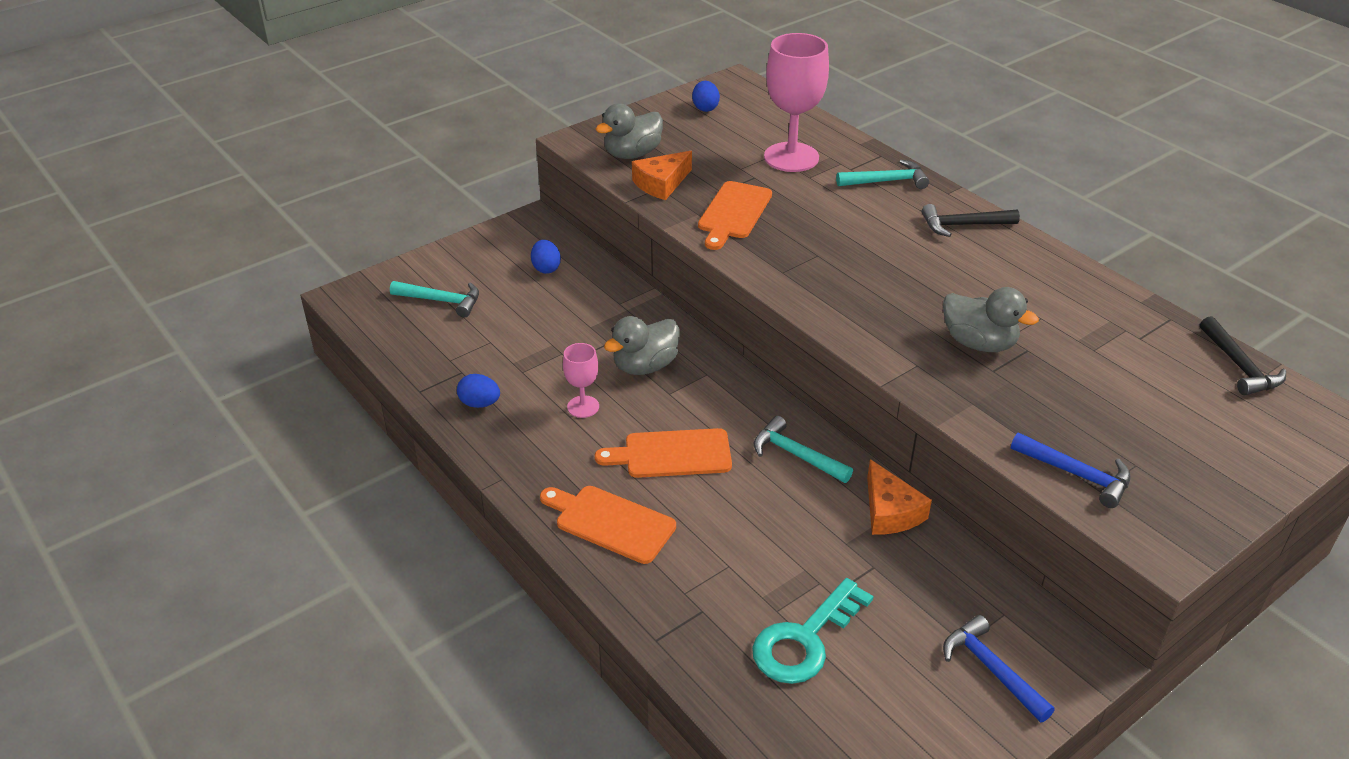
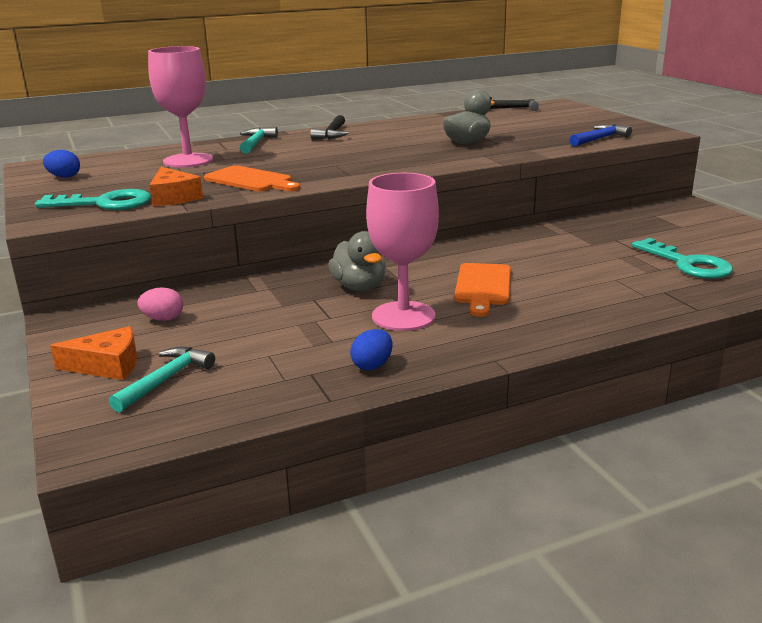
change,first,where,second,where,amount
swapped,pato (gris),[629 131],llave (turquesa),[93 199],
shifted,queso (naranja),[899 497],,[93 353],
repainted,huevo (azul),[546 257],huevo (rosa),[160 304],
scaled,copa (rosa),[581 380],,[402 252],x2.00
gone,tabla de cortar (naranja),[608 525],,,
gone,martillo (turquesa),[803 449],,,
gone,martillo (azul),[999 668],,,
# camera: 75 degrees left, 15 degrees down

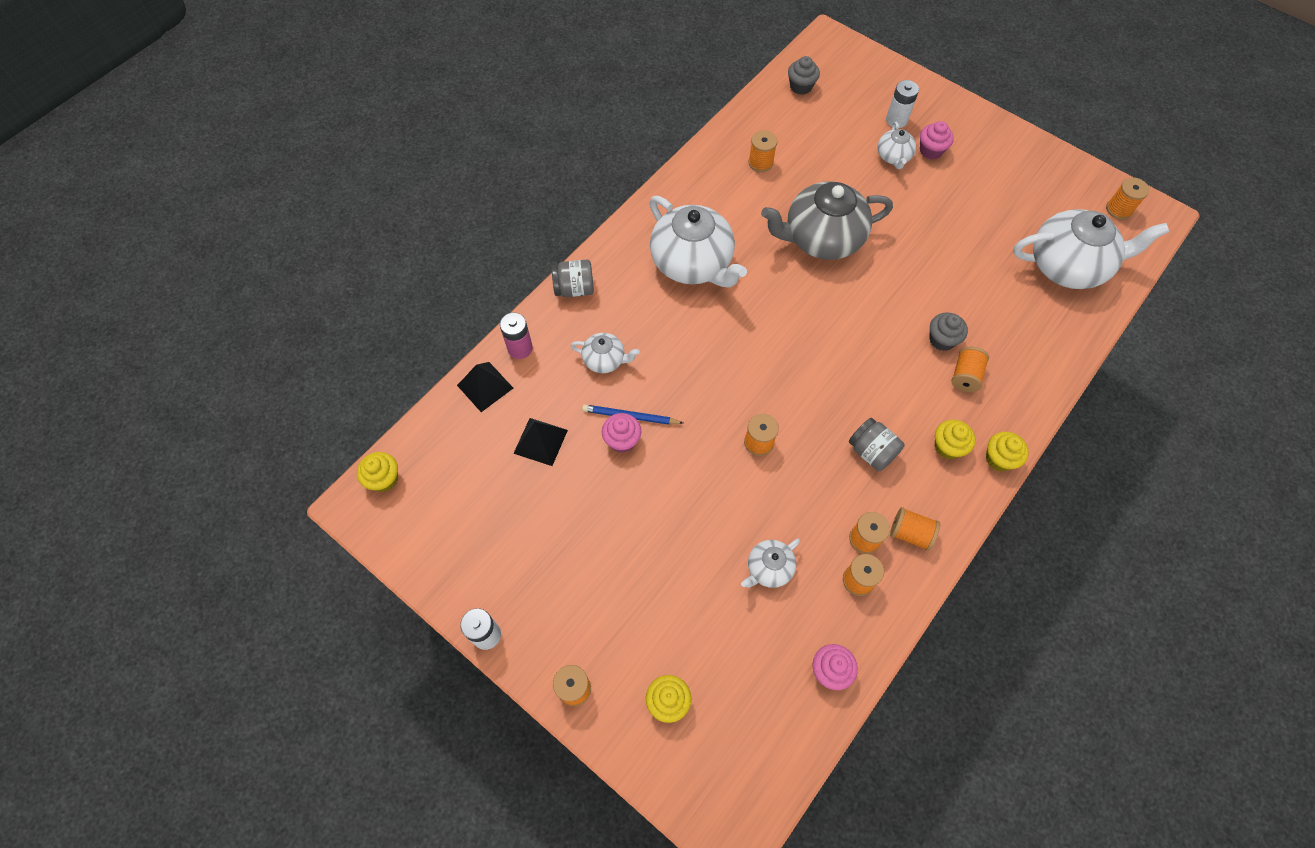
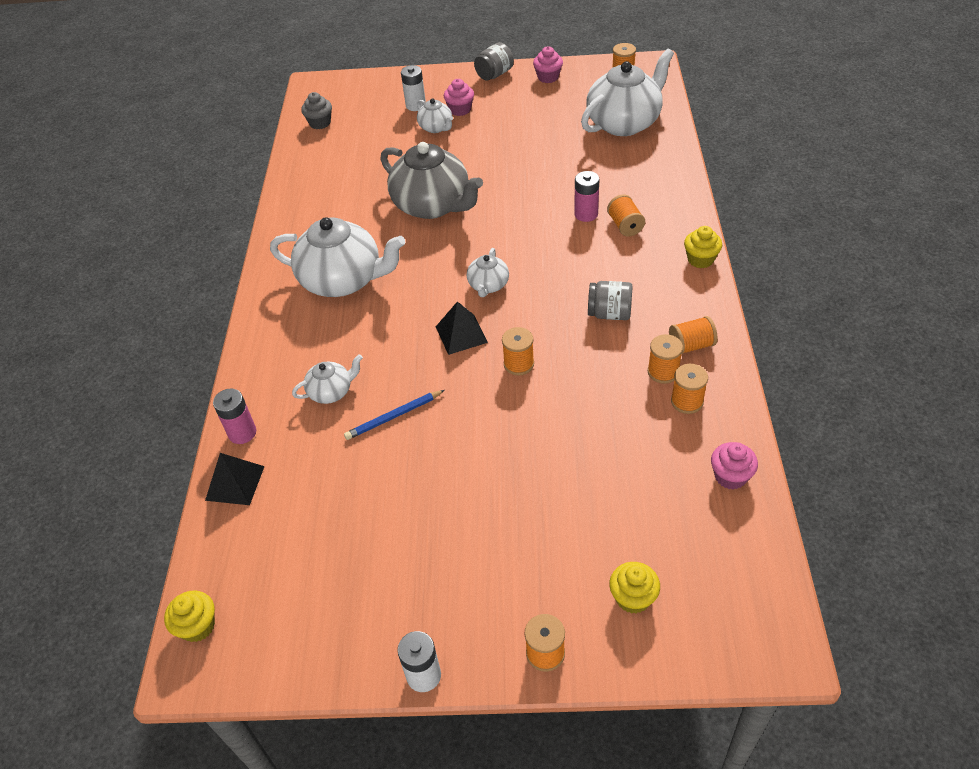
change,first,where,second,where,amount
rotated,tetera (gris),[827 220],,[431 180],90 degrees counterclockwise
shifted,pirámide (negro),[540 442],,[462 328],
shifted,tetera (blanco),[770 563],,[488 272],
shifted,tarro (gris),[572 278],,[494 61],
shifted,magdalena (rosa),[621 433],,[548 64],
swapped,magdalena (gris),[948 331],pila (rosa),[586 196],
gone,carrete (naranja),[762 151],,,
gone,magdalena (amarillo),[954 439],,,
# camera: 35 degrees left, 15 degrees down

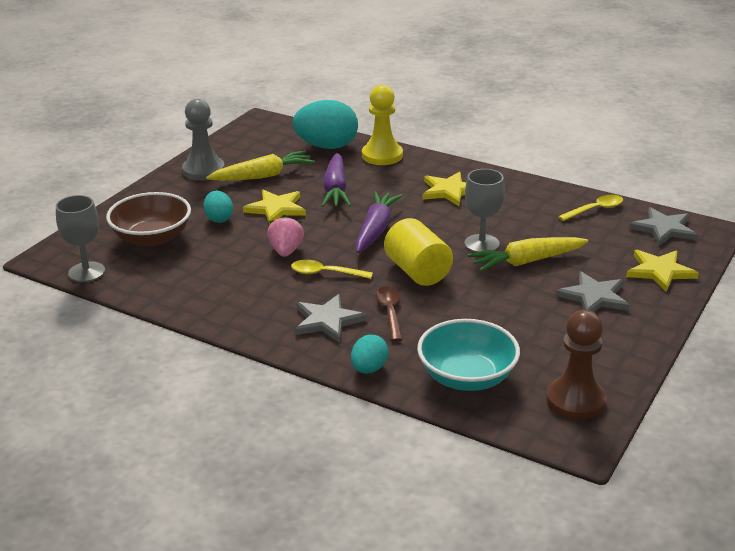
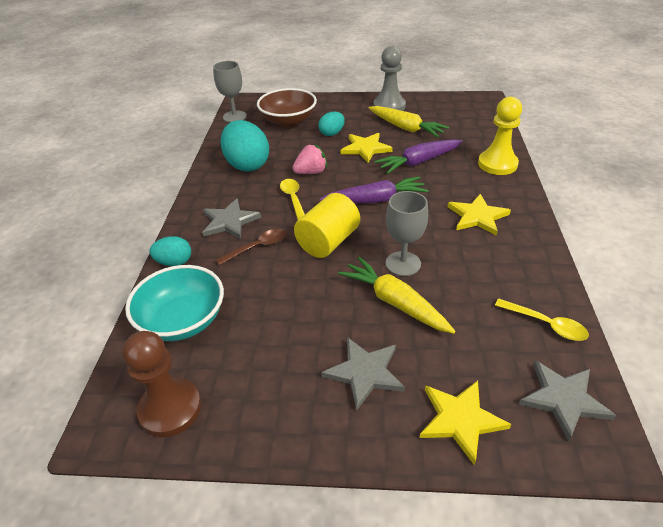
change,first,where,second,where,amount
shifted,huevo (turquesa),[325 124],,[245 146],
# camera: 65 degrees right, 10 degrees up

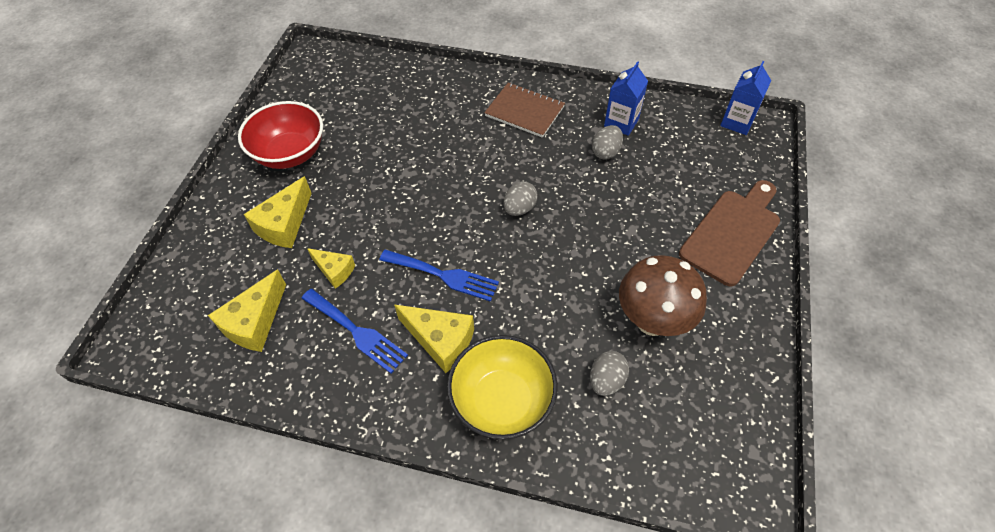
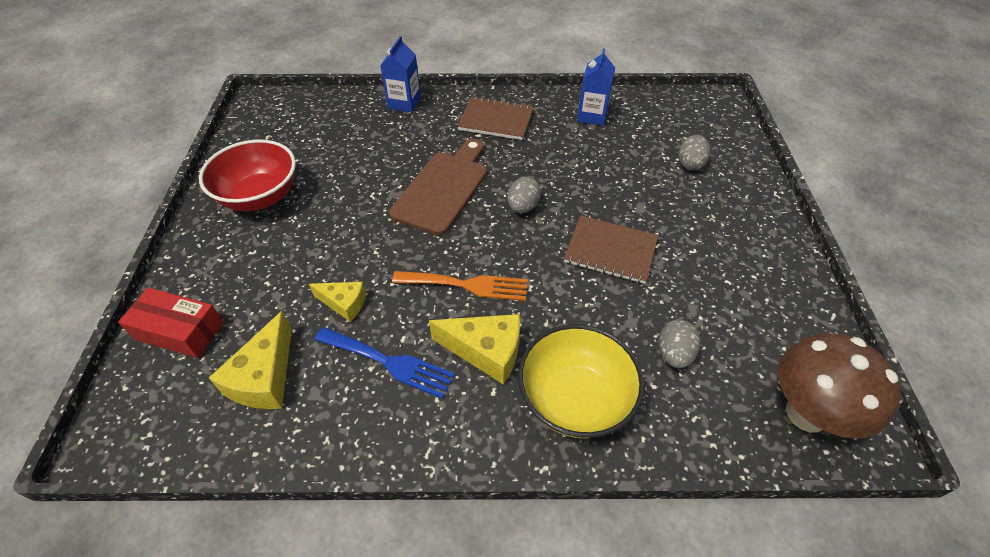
change,first,where,second,where,amount
new,,,caja (rojo),[171 323],
shifted,cartón de leche (azul),[745 98],,[400 74],
shifted,tabla de cortar (marrón),[729 233],,[438 187],
repainted,tenedor (azul),[439 275],tenedor (naranja),[460 286],
new,,,cuaderno (marrón),[611 249],
shifted,huevo (gris),[607 142],,[694 152],
shifted,seta (marrón),[663 295],,[839 386],
gone,queso (amarillo),[278 212],,,
# camera: 15 degrees left, 5 degrees down

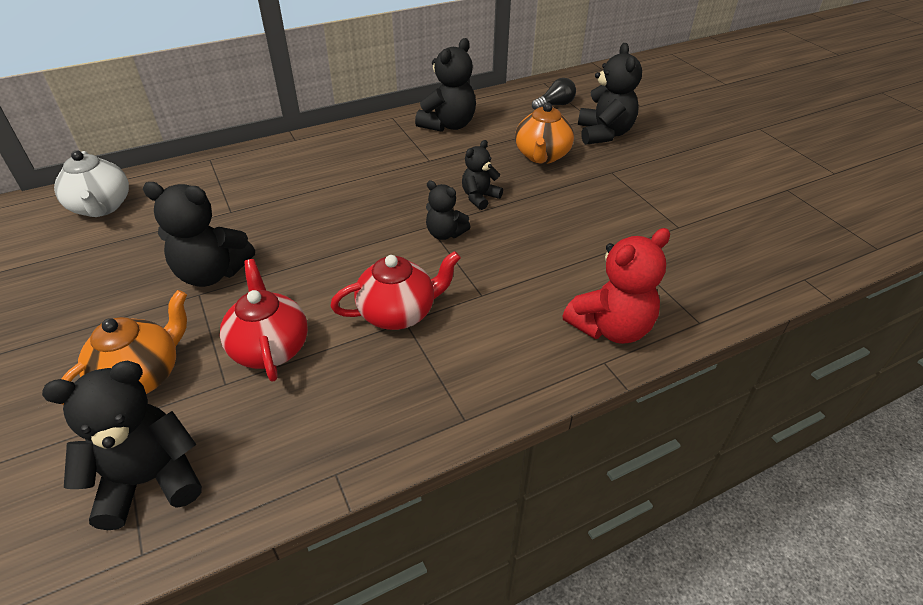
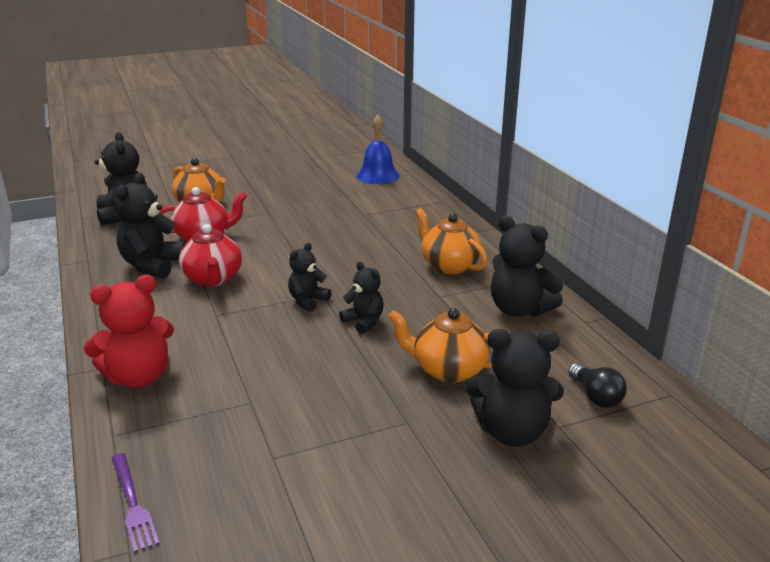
change,first,where,second,where,amount
rotated,osito (rojo),[616 286],,[129 331],90 degrees counterclockwise
new,,,tenedor (morado),[136 503],
shifted,osito (negro),[199 234],,[149 226],
swapped,tetera (blanco),[91 183],campana (azul),[378 149],
new,,,tetera (naranja),[451 241],
# camera: 95 degrees right, 15 degrees down

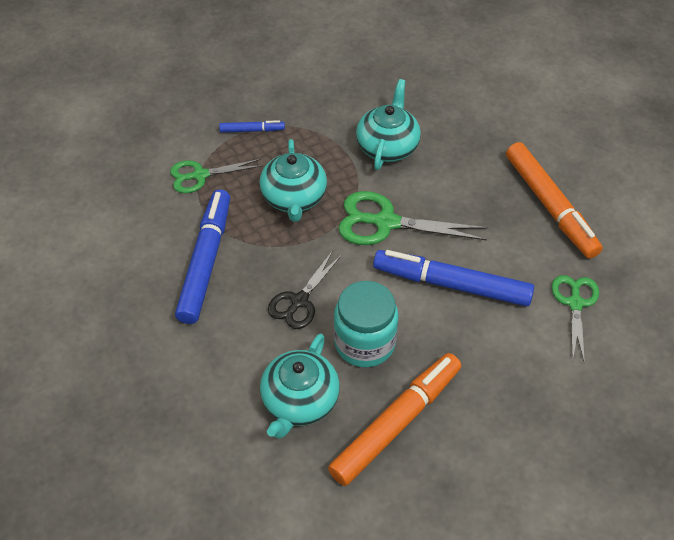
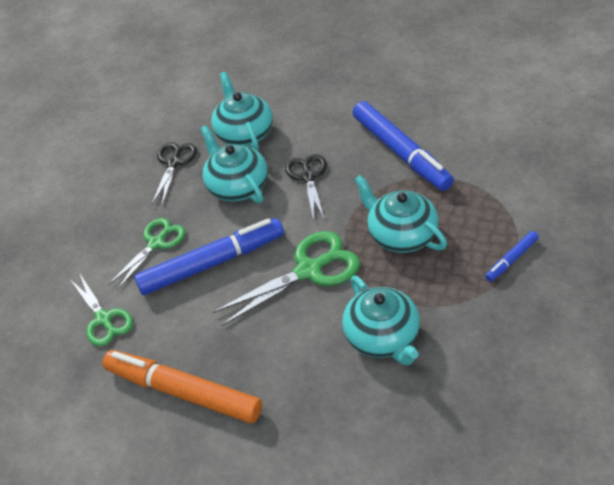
change,first,where,second,where,amount
shifted,tijeras (verde),[216 176],,[147 254],
swapped,rotulador (naranja),[394 419],tijeras (negro),[174 173],
swapped,tarro (turquesa),[366 324],tetera (turquesa),[234 164],
# camera: 145 degrees right, 5 degrees down

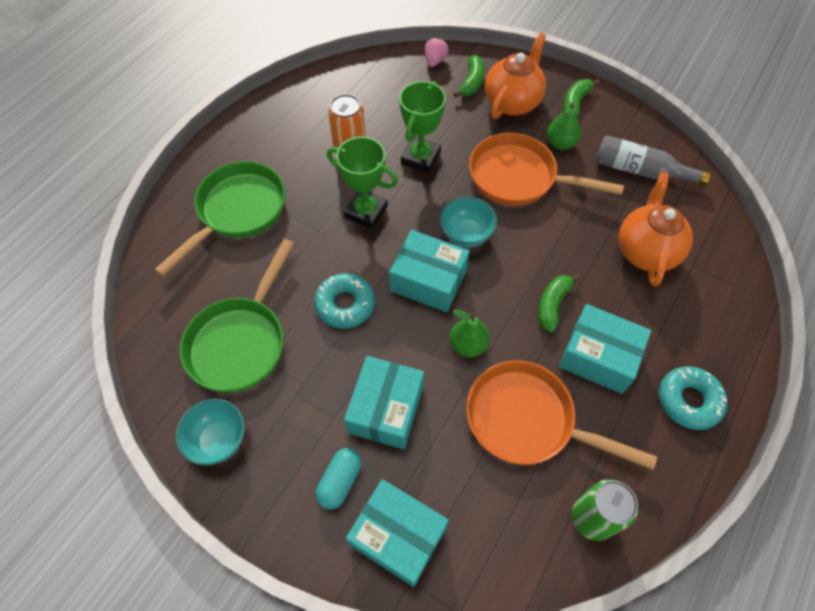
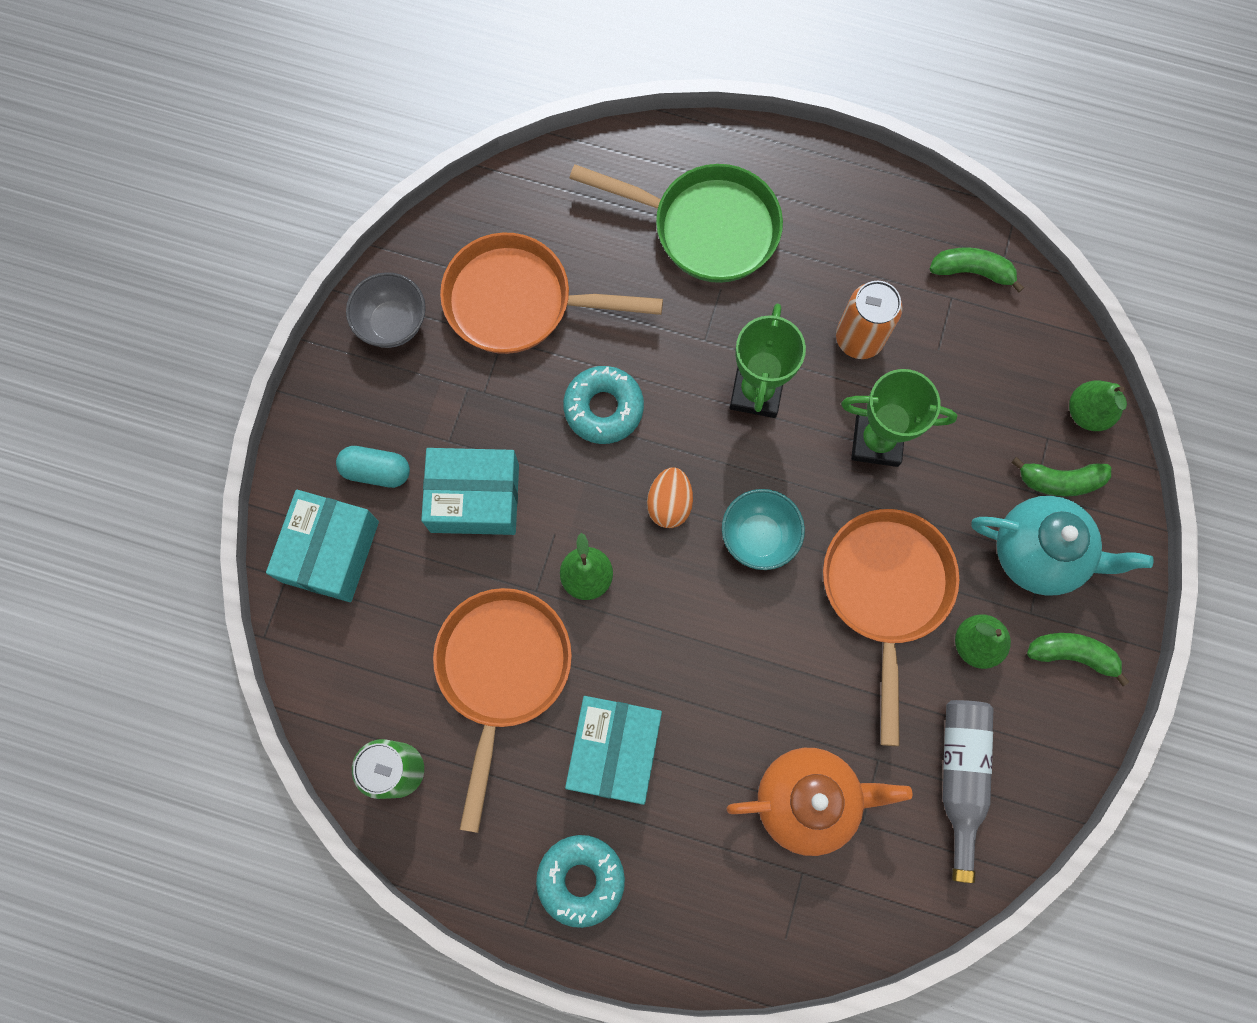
change,first,where,second,where,amount
repainted,cuenco (turquesa),[210 432],cuenco (gris),[386 310],
repainted,sartén (verde),[237 316],sartén (naranja),[551 293],
swapped,caja (turquesa),[429 271],huevo (naranja),[670 497],
shifted,plátano (verde),[559 303],,[977 269],
repainted,tetera (naranja),[515 76],tetera (turquesa),[1062 546],
swapped,fresa (rosa),[437 52],pera (verde),[1098 405],
# camera: 75 degrees right, 15 degrees up

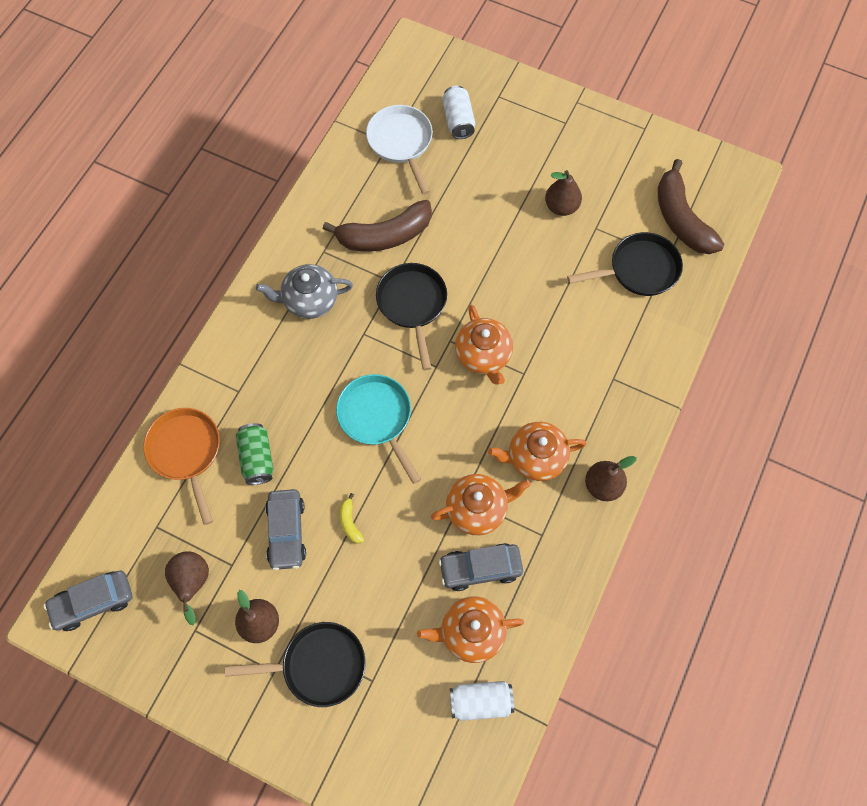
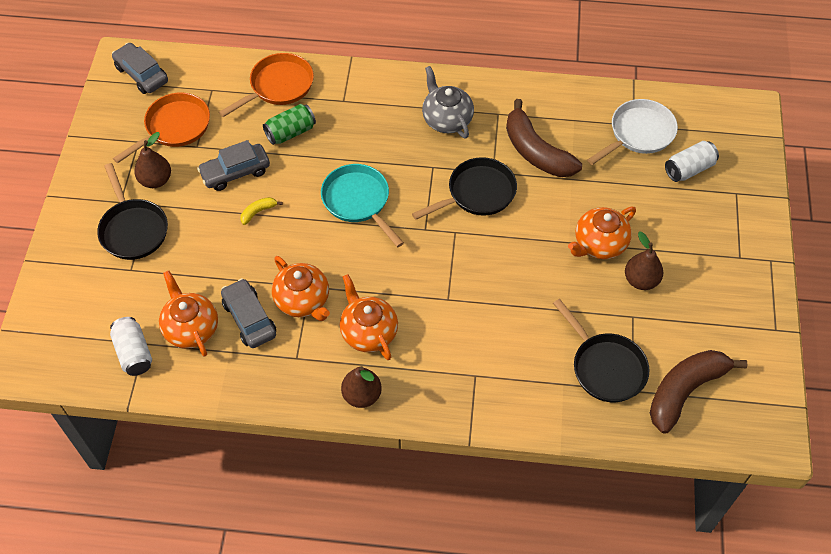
change,first,where,second,where,amount
swapped,pera (marrón),[187 588],sartén (naranja),[161 128],
rotated,sartén (turquesa),[378 429],,[362 205],75 degrees counterclockwise
shifted,tetera (naranja),[484 345],,[602 232],
# camera: 70 degrees right, 10 degrees down

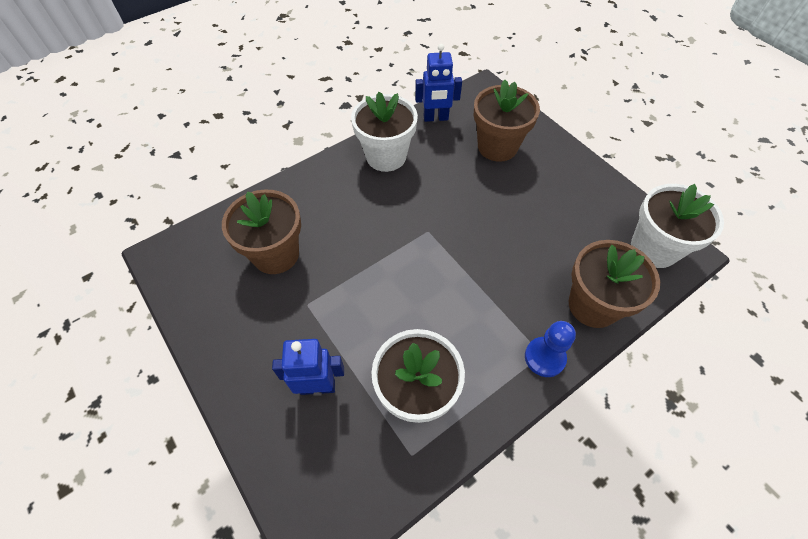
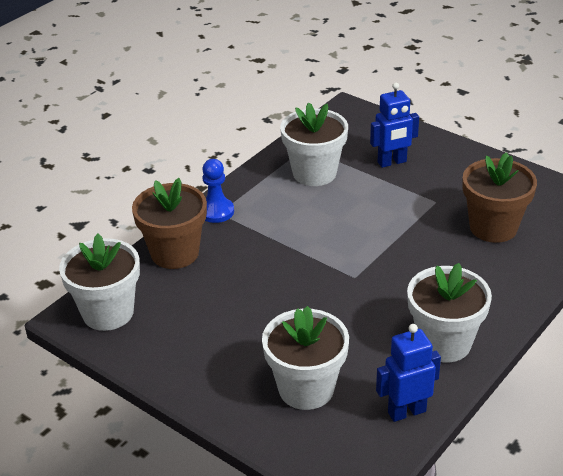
change,first,where,second,where,amount
repainted,maceta (marrón),[506 121],maceta (blanco),[305 358],
# camera: 165 degrees right, 20 degrees down

